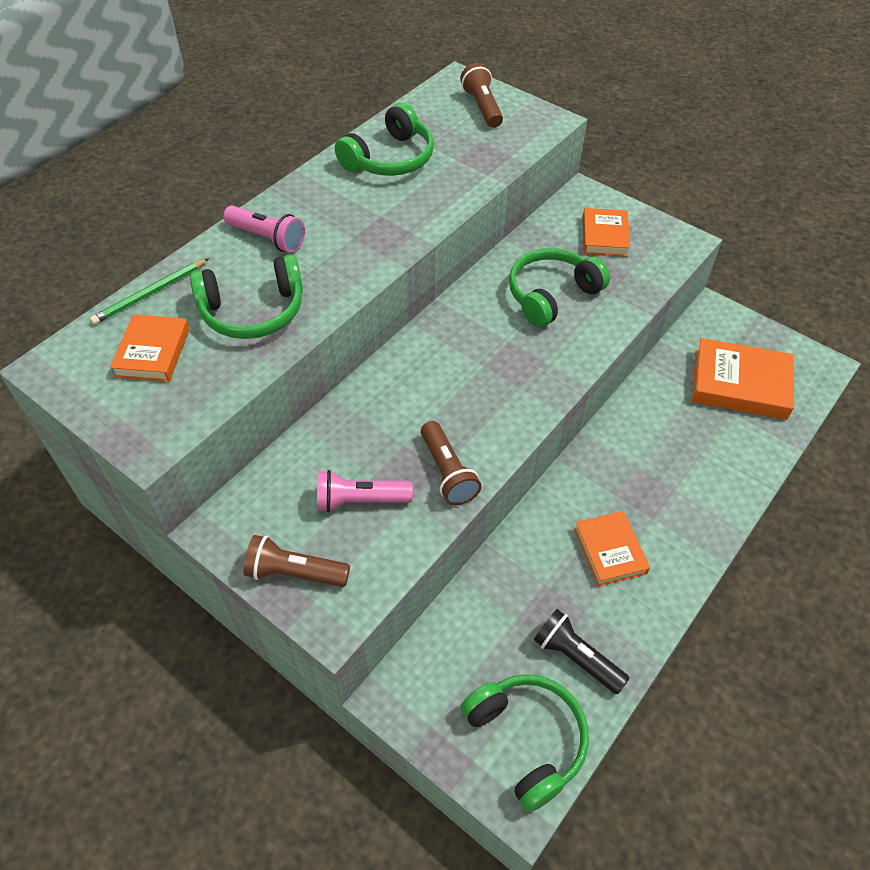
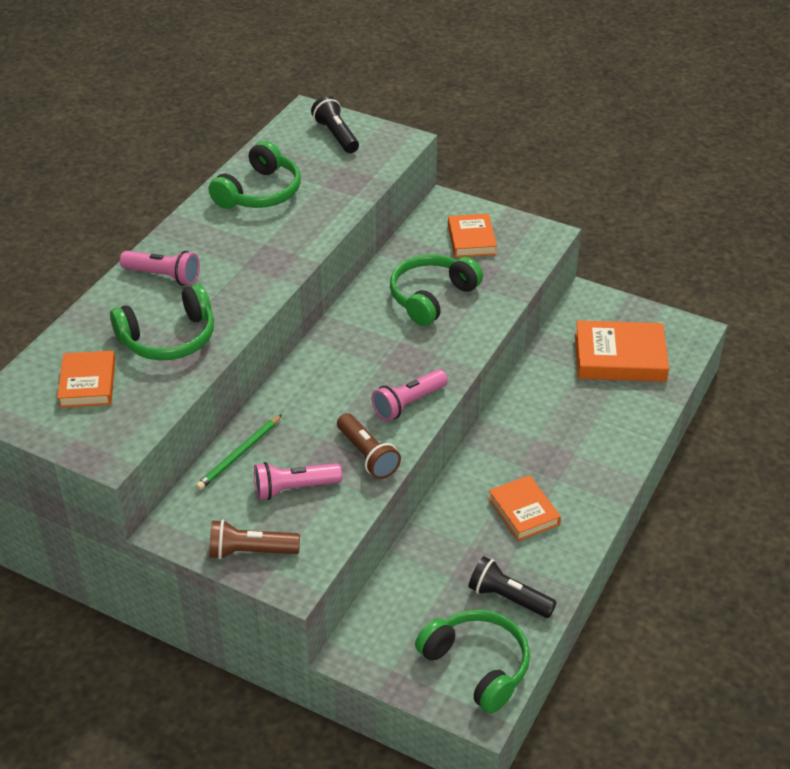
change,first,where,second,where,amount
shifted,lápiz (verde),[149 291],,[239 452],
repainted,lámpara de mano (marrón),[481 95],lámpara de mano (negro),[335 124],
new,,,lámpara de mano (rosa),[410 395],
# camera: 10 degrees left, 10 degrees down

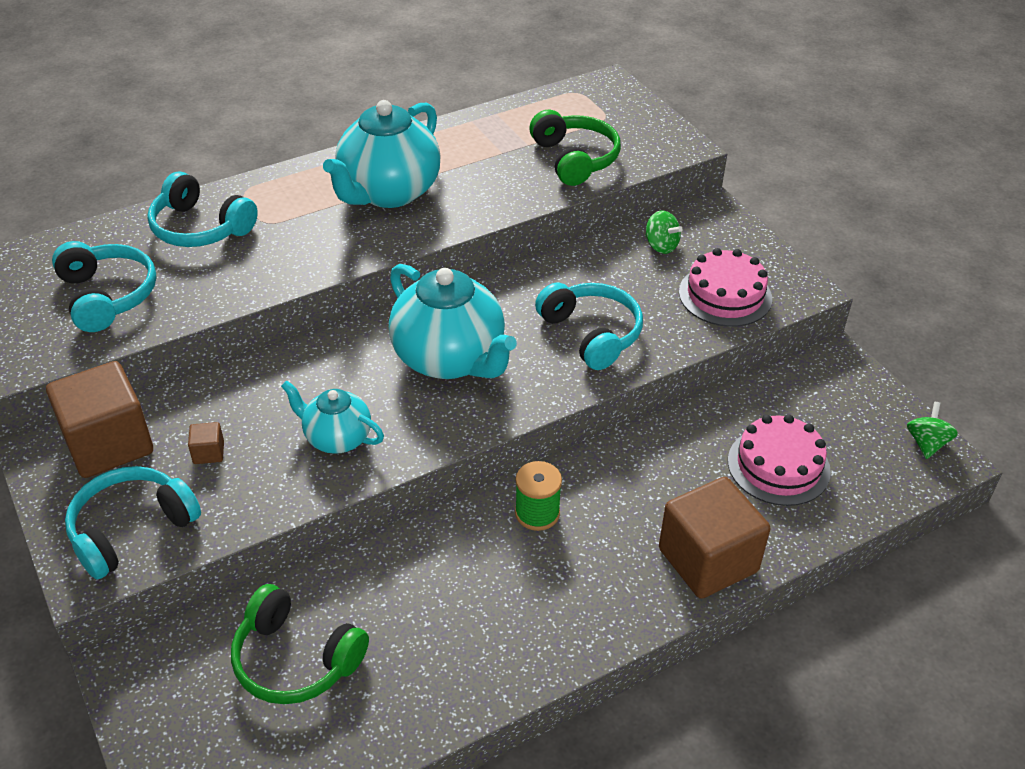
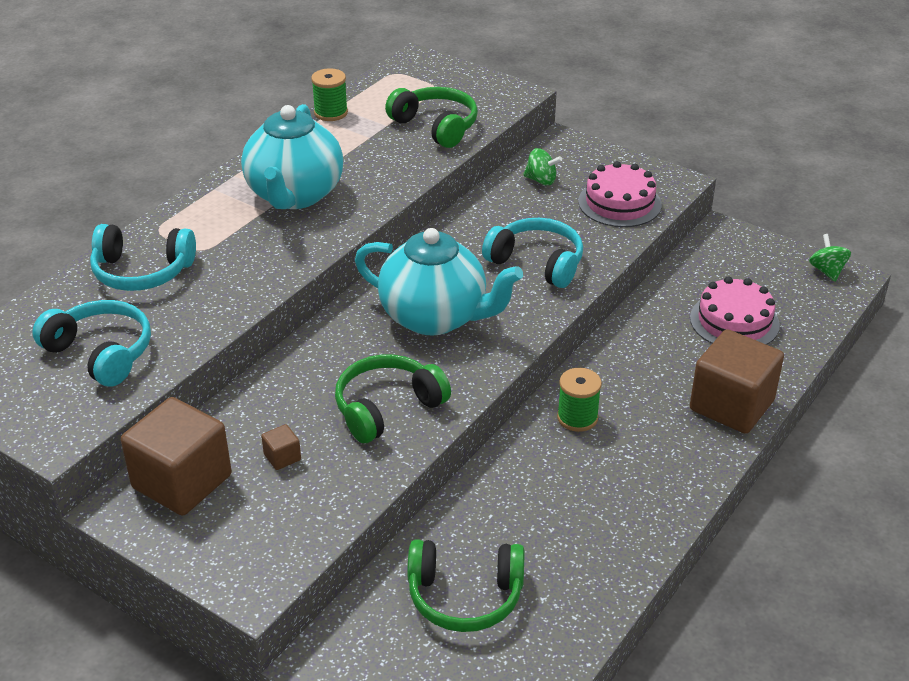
change,first,where,second,where,amount
new,,,carrete (verde),[329 94],
swapped,tetera (turquesa),[332 417],auriculares (verde),[393 398],
gone,auriculares (turquesa),[133 523],,,
# camera: 25 degrees left, 5 degrees down

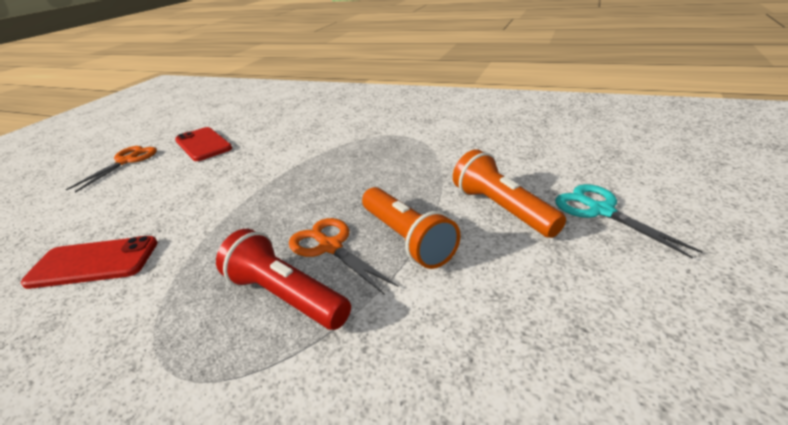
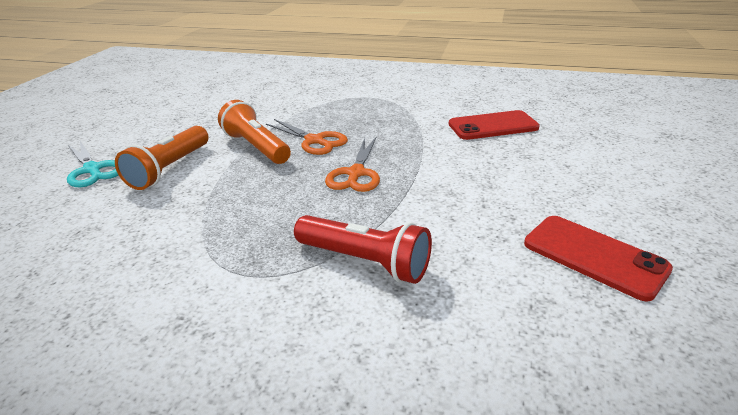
change,first,where,second,where,amount
rotated,lámpara de mano (naranja),[509 193],,[162 158],60 degrees clockwise
shifted,lámpara de mano (rojo),[283 279],,[363 249],
shifted,tijeras (naranja),[111 169],,[352 164],
# camera: 170 degrees right, 0 degrees up

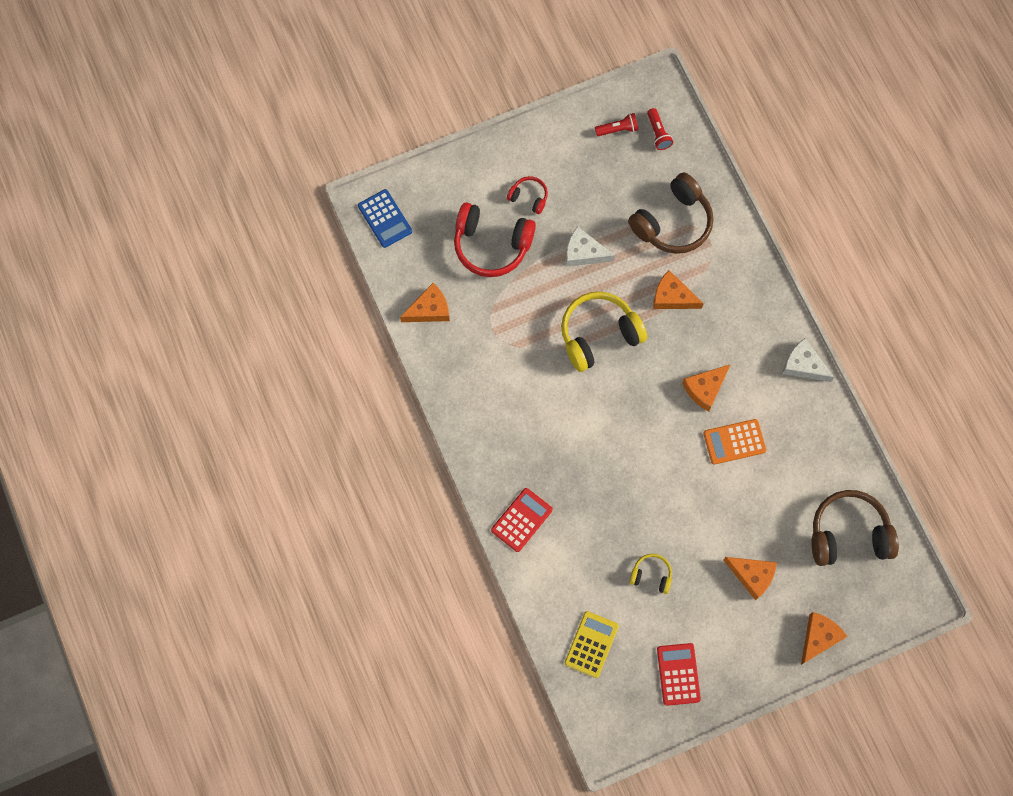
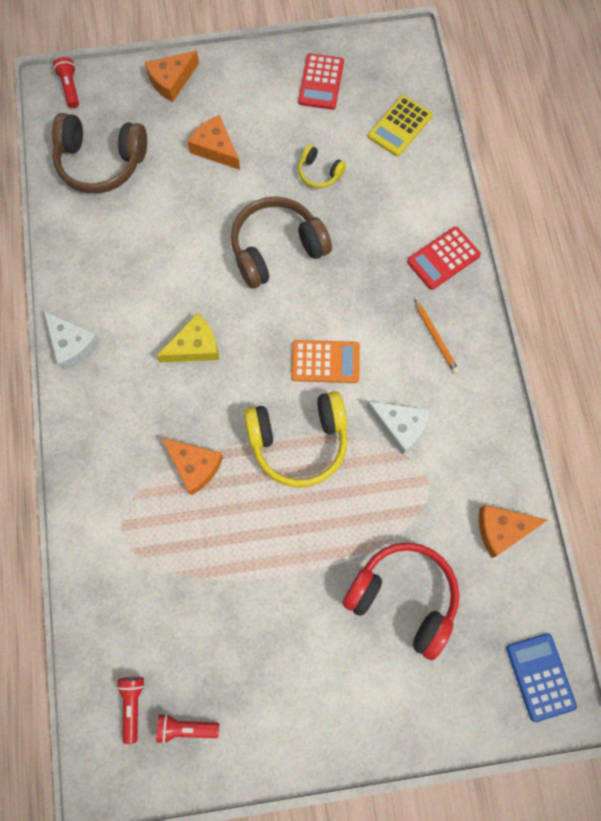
change,first,where,second,where,amount
new,,,lámpara de mano (rojo),[66 82],
repainted,queso (naranja),[706 387],queso (amarillo),[187 337],
shifted,auriculares (marrón),[670 213],,[281 242],
shifted,calculadora (naranja),[734 442],,[325 361],
shifted,queso (blanco),[590 246],,[398 428],
new,,,lápiz (naranja),[436 336],
gone,auriculares (rojo),[527 195],,,
# camera: 165 degrees left, 0 degrees up

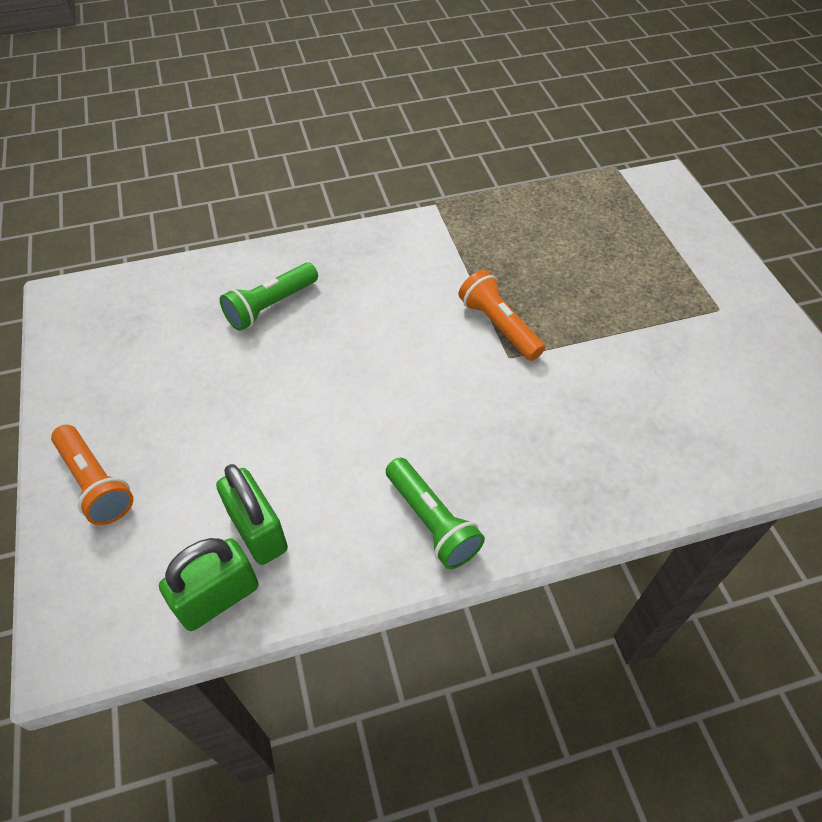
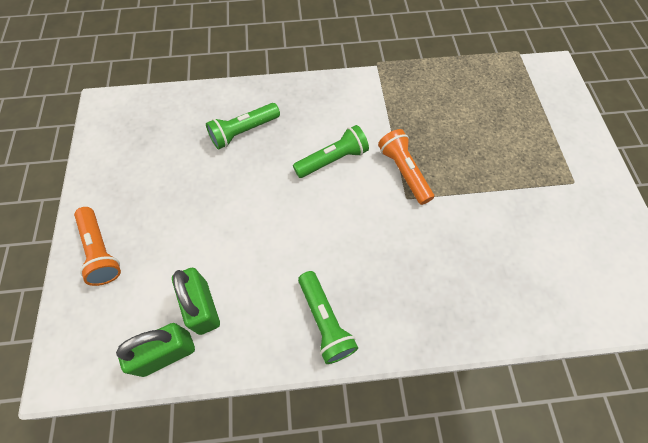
change,first,where,second,where,amount
new,,,lámpara de mano (verde),[331 151],
# camera: 10 degrees right, 10 degrees up

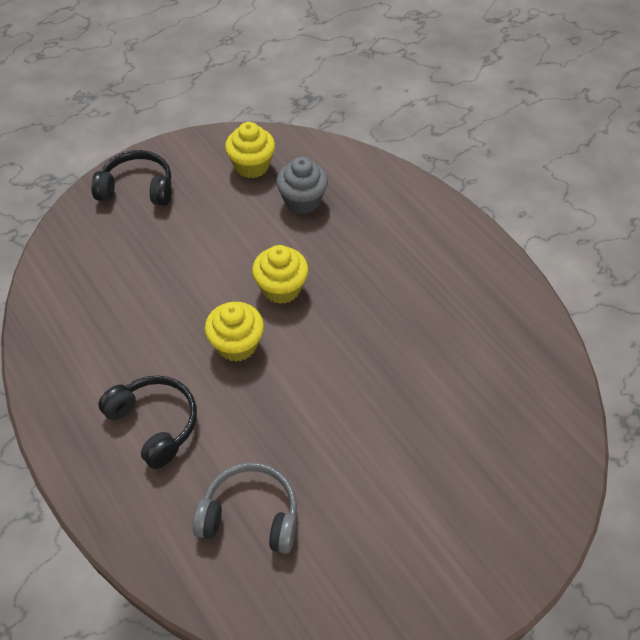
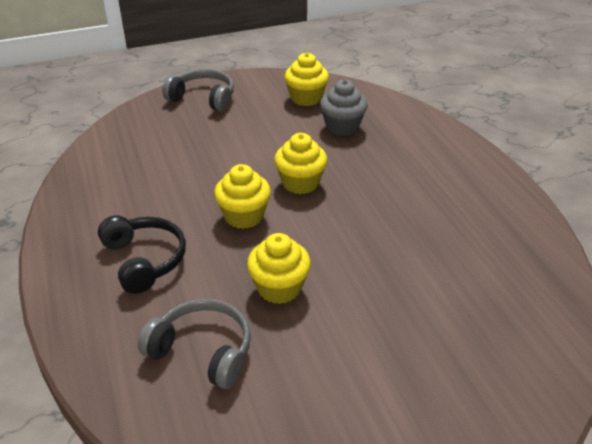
change,first,where,second,where,amount
repainted,auriculares (negro),[131 178],auriculares (gris),[198 90],
new,,,magdalena (amarillo),[279 268],
# camera: 15 degrees right, 15 degrees down

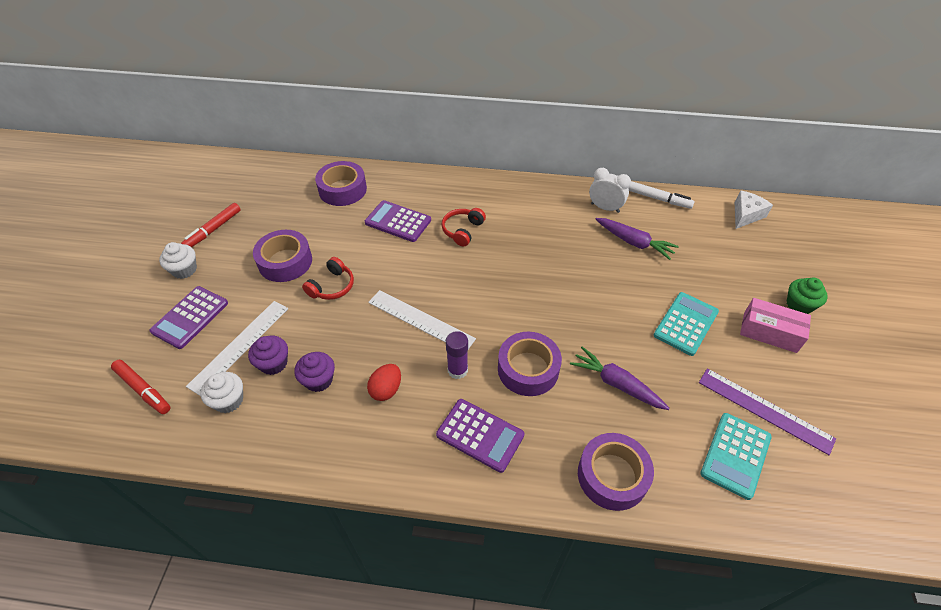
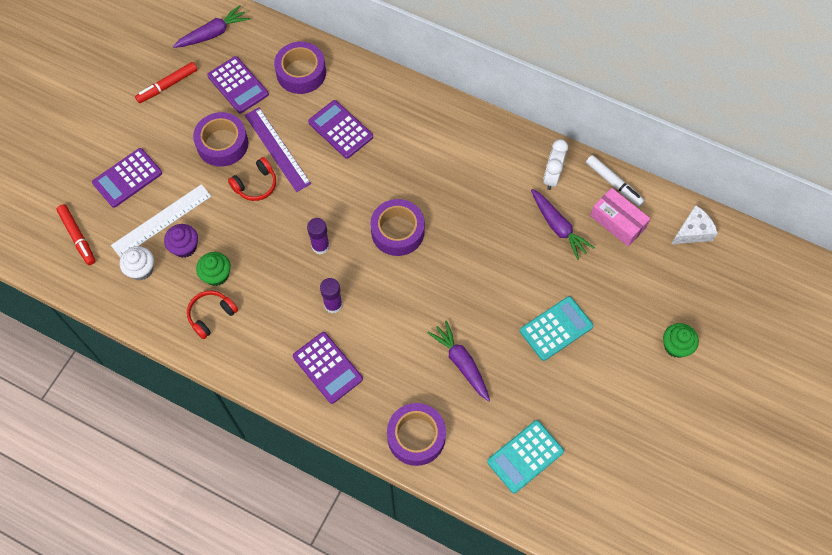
change,first,where,second,where,amount
new,,,zanahoria (morado),[211 26],
shifted,auriculares (rojo),[463 227],,[212 315],
repainted,magdalena (morado),[314 372],magdalena (verde),[213 269],
new,,,calculadora (morado),[238 84],
shifted,regla (morado),[767 411],,[278 149],
swapped,regla (blanco),[422 319],barra de pegamento (morado),[318 236],
shifted,cinta adhesiva (morado),[530 364],,[397 227],
rotated,despertador (blanco),[610 190],,[555 164],120 degrees counterclockwise
shifted,caja (rosa),[775 325],,[620 217],
gone,magdalena (blanco),[178 260],,,
gone,huevo (rojo),[384 382],,,
# camera: 20 degrees right, 15 degrees up

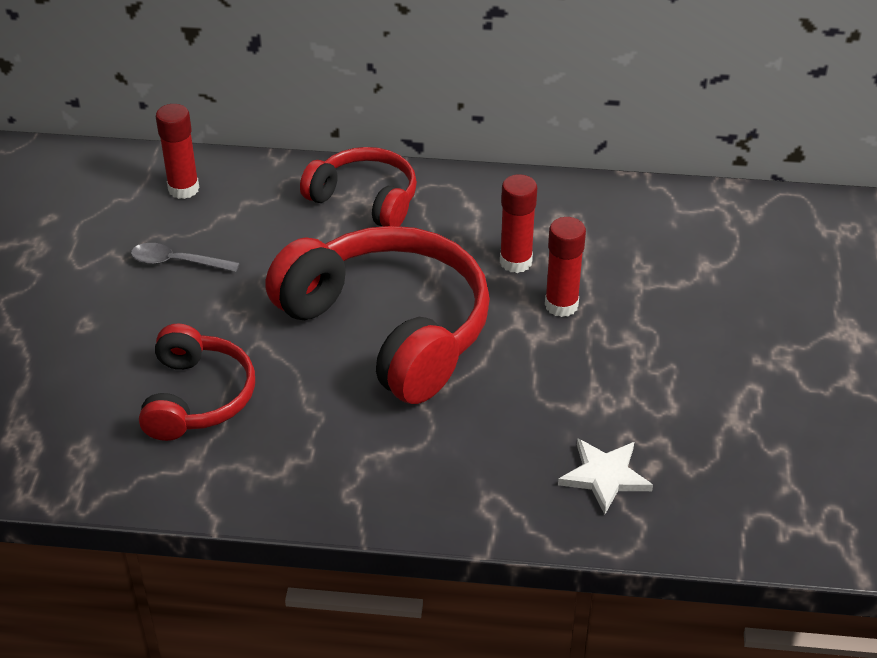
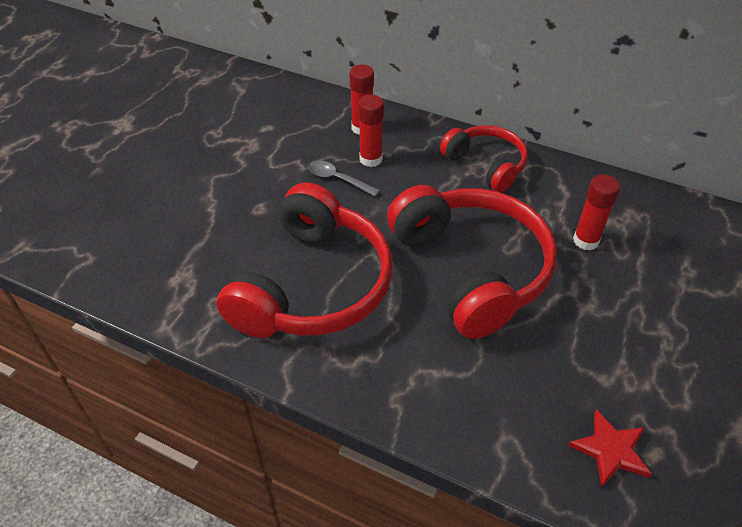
change,first,where,second,where,amount
scaled,auriculares (rojo),[197 382],,[305 260],x1.75
shifted,barra de pegamento (rojo),[565 267],,[371 131],
repainted,estrella (blanco),[605 476],estrella (rojo),[610 448],
# camera: 20 degrees right, 5 degrees up

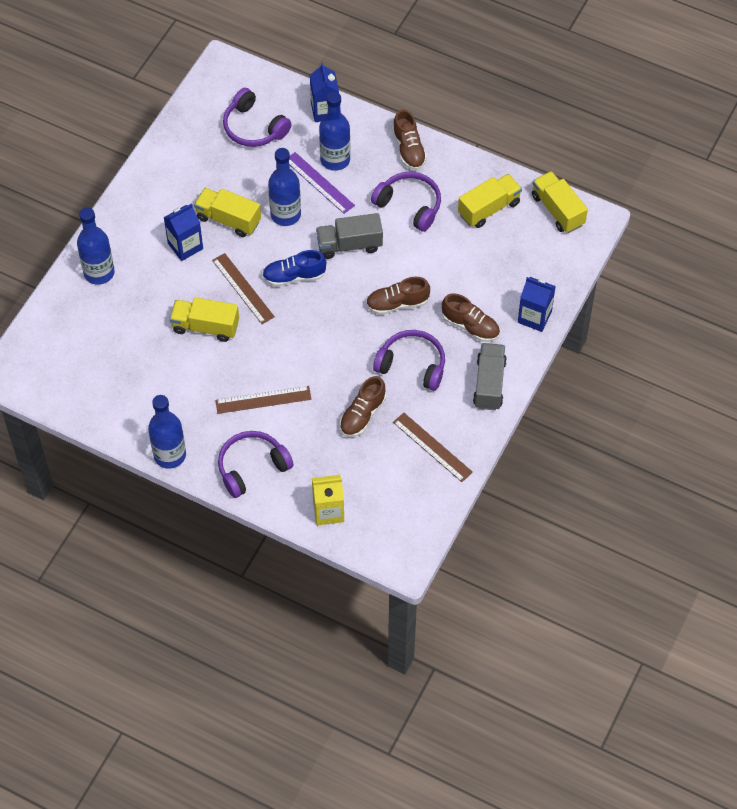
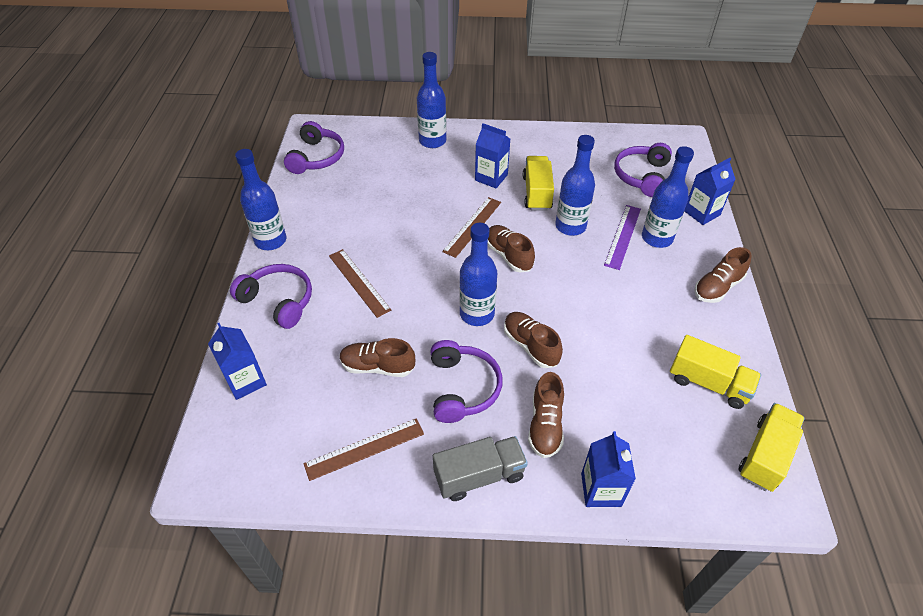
change,first,where,second,where,amount
repainted,cartón de leche (amarillo),[328 500],cartón de leche (azul),[237 361],
shifted,auriculares (morado),[406 202],,[314 147],
rotated,regla (marrón),[433 447],,[363 449],45 degrees clockwise
new,,,botella (azul),[478 274],
repainted,zapato (azul),[294 268],zapato (marrón),[511 249],
gone,camión (amarillo),[204 319],,,
gone,camión (gris),[349 236],,,
# camera: 65 degrees right, 10 degrees down

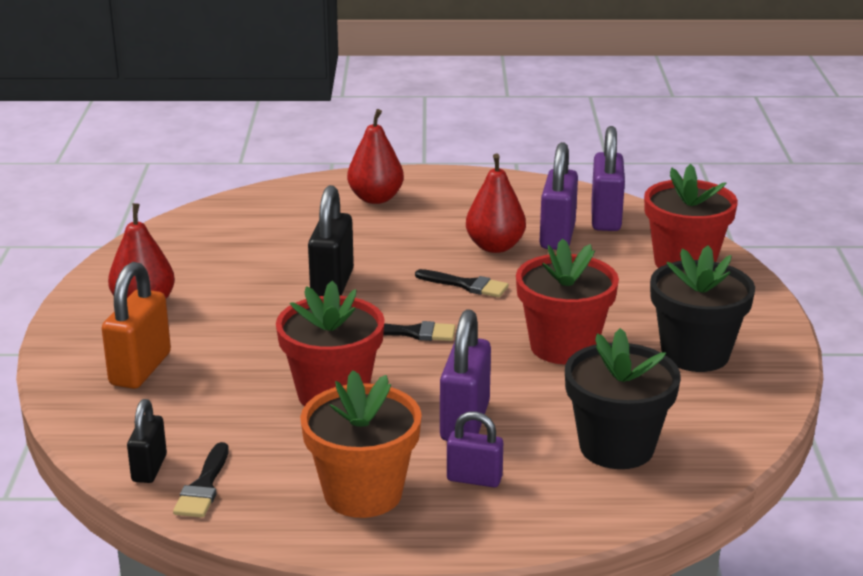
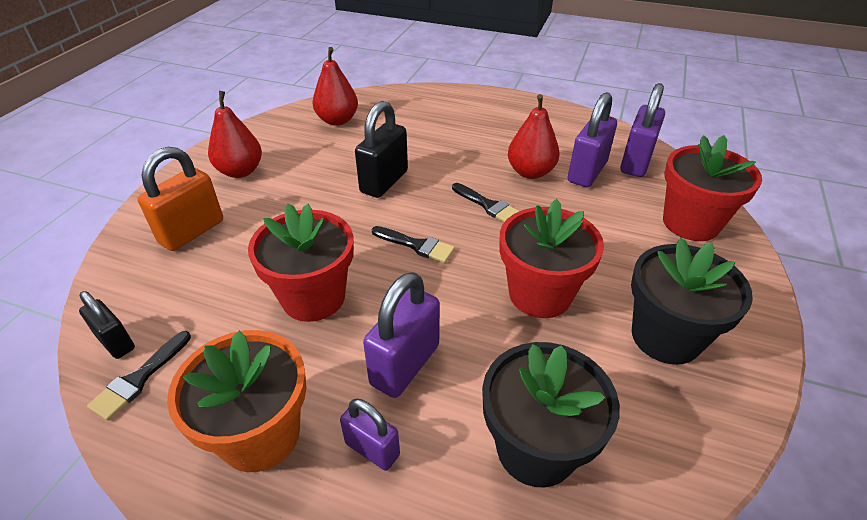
change,first,where,second,where,amount
rotated,candado (negro),[147 441],,[107 325],75 degrees counterclockwise
shifted,pera (rojo),[375 156],,[335 86],
# camera: 20 degrees right, 15 degrees up

